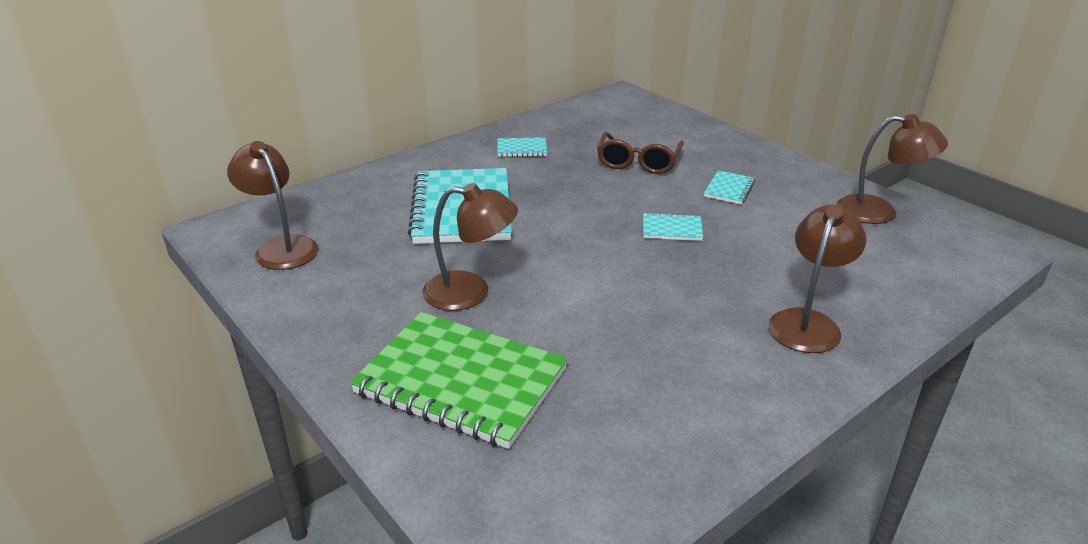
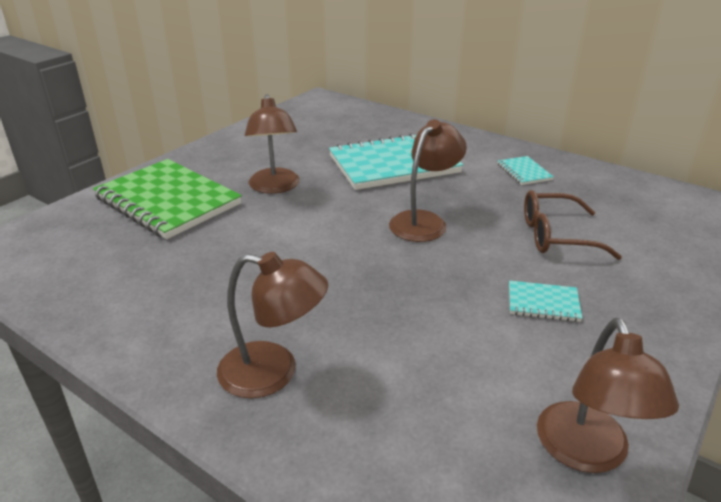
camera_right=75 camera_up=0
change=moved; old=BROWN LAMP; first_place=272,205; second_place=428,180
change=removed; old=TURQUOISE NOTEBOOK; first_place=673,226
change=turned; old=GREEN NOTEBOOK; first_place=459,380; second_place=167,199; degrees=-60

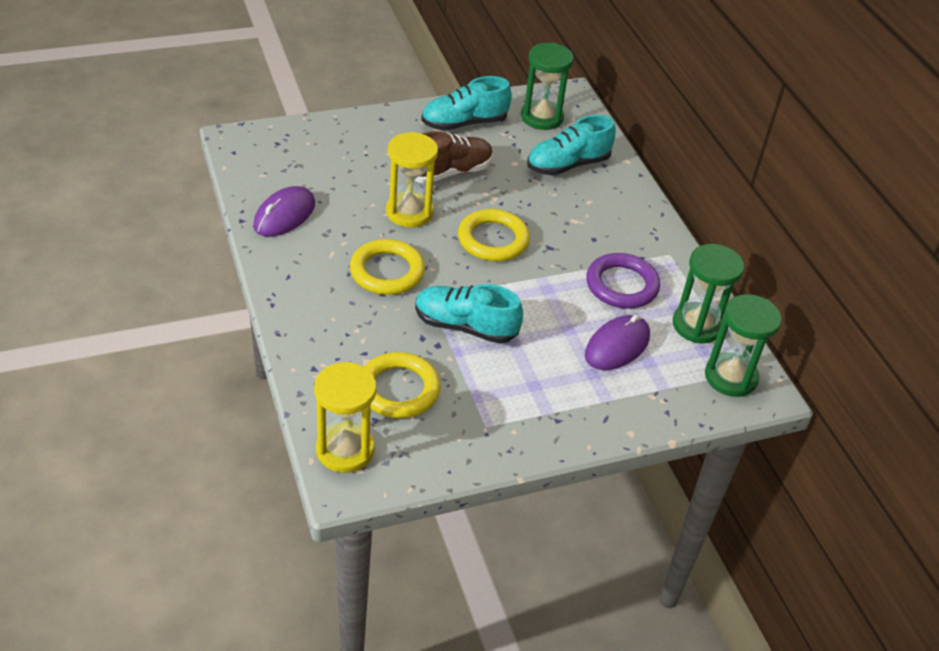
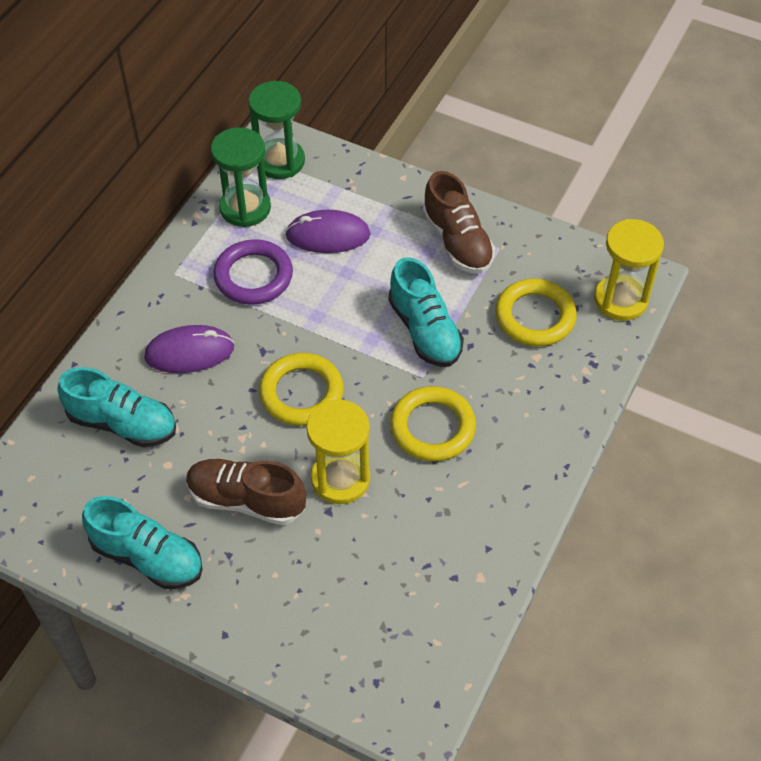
camera_right=-130 camera_up=10
change=removed; old=GREEN HOURGLASS; first_place=547,86
change=moved; old=PURPLE MOUSE; first_place=284,211; second_place=189,349
change=added; new=BROWN SHOE; second_place=459,222

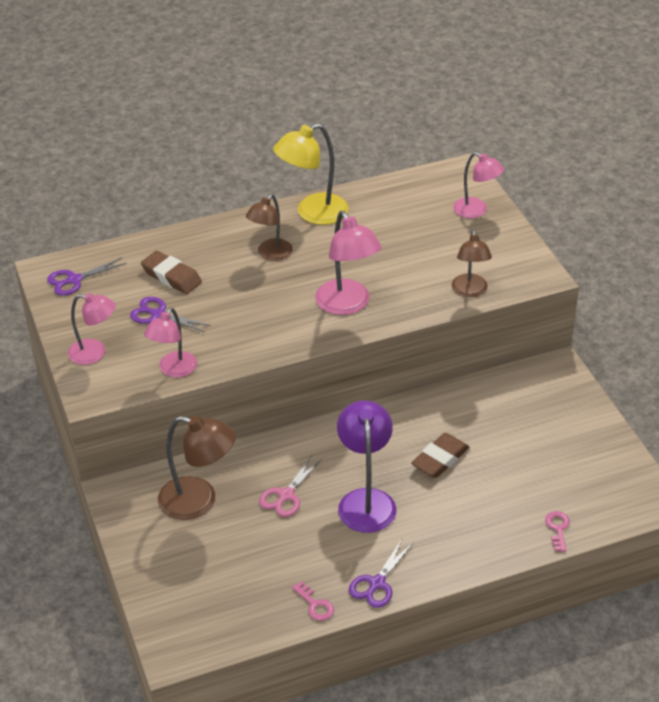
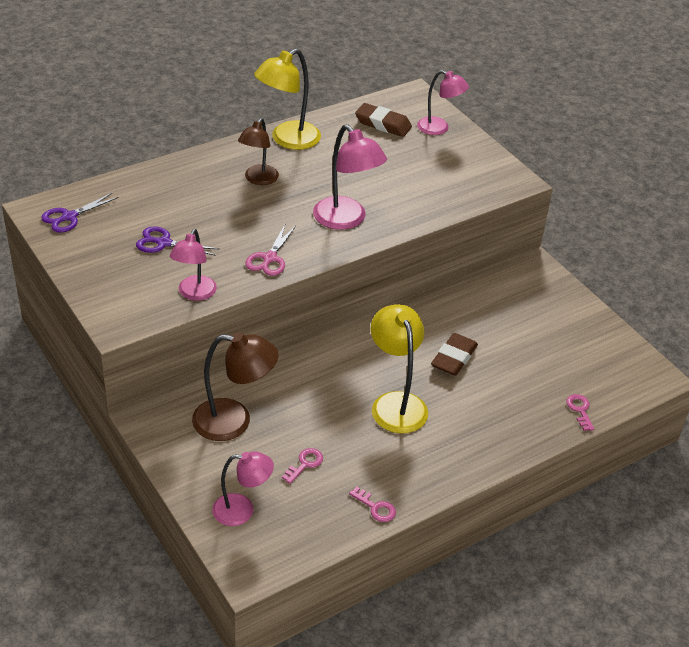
camera_right=-15 camera_up=0
change=removed; old=BROWN LAMP; first_place=472,263
change=moved; old=BROWN ERASER; first_place=171,272; second_place=383,120
change=moved; old=PINK LAMP; first_place=92,329; second_place=243,488
change=recoloured; old=PURPLE LAMP; new=YELLOW LAMP; first_place=366,467; second_place=399,369
change=moved; old=PINK SCISSORS; first_place=290,486; second_place=270,250
change=removed; old=PURPLE SCISSORS; first_place=381,573
change=added; new=PINK KEY; second_place=302,466

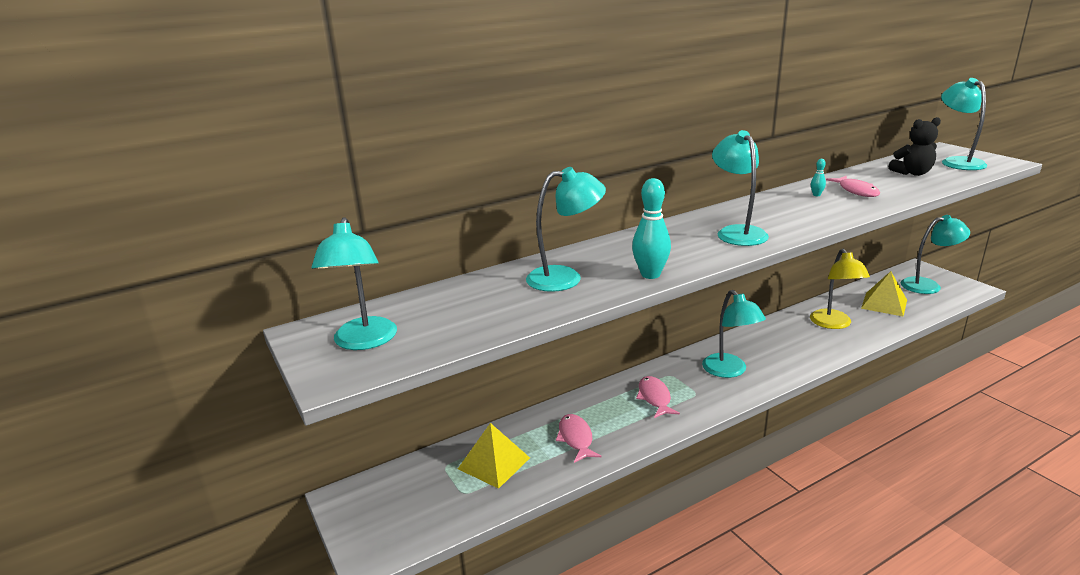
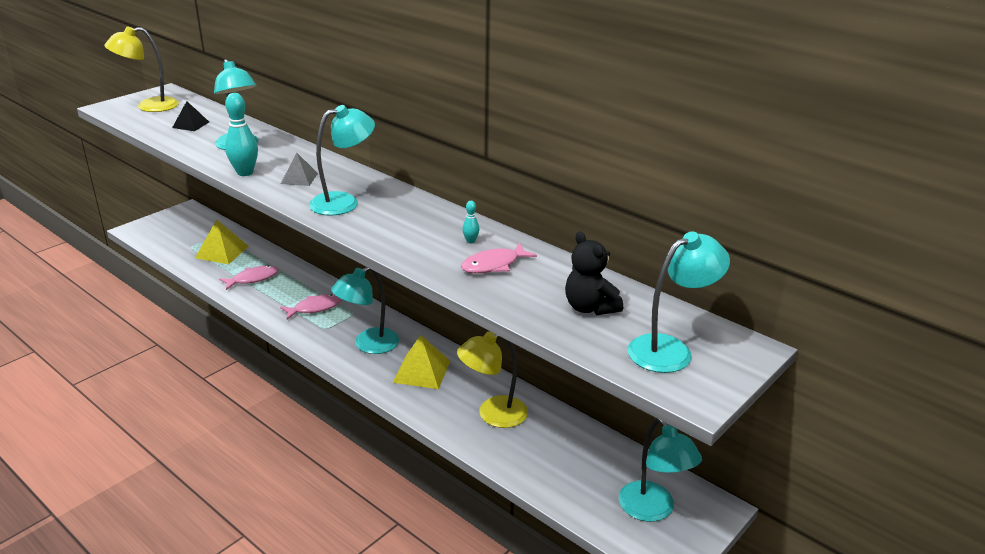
camera_right=70 camera_up=5
change=recoloured; old=TURQUOISE LAMP; new=YELLOW LAMP; first_place=354,283; second_place=141,69
change=moved; old=YELLOW PYRAMID; first_place=884,293; second_place=421,362
change=added; new=BLACK PYRAMID; second_place=190,116
change=added; new=GREY PYRAMID; second_place=299,169

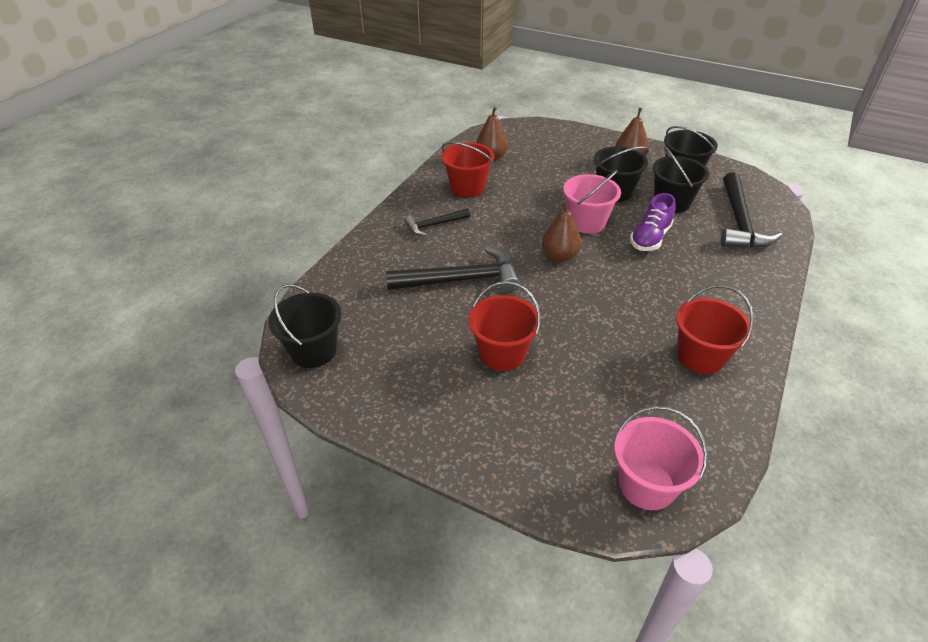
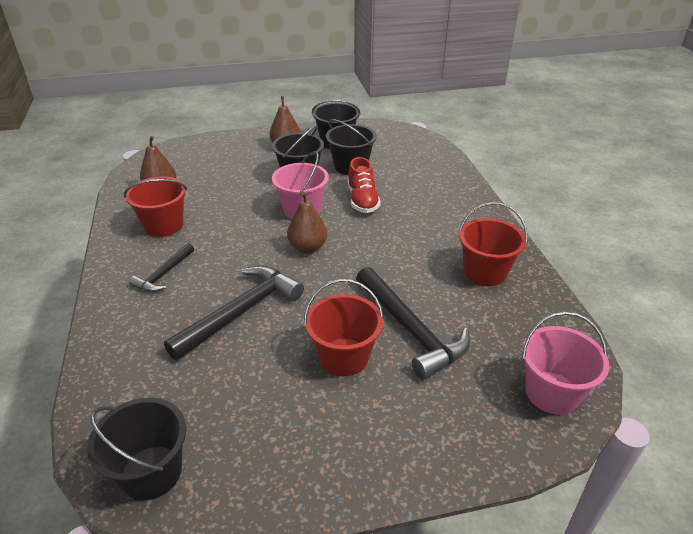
camera_right=-40 camera_up=-5
change=moved; old=BLACK HAMMER; first_place=751,210; second_place=413,323
change=recoloured; old=PURPLE SHOE; new=RED SHOE; first_place=652,222; second_place=364,185

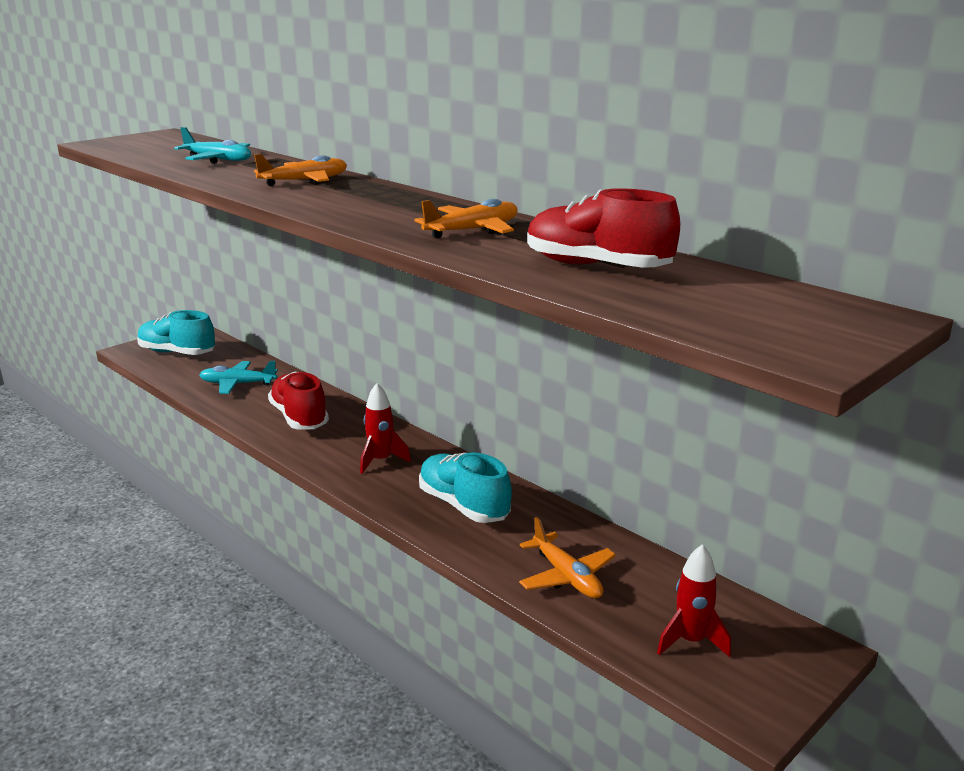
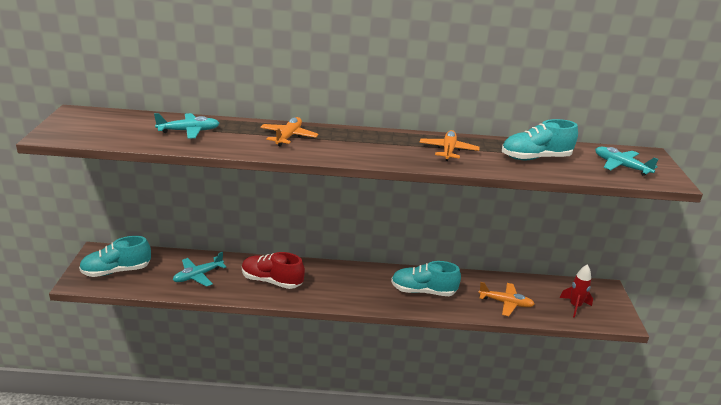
camera_right=-45 camera_up=5
change=recoloured; old=RED SHOE; new=TURQUOISE SHOE; first_place=603,228; second_place=540,139
change=removed; old=RED ROCKET; first_place=385,428
change=added; new=TURQUOISE PLANE; second_place=627,161

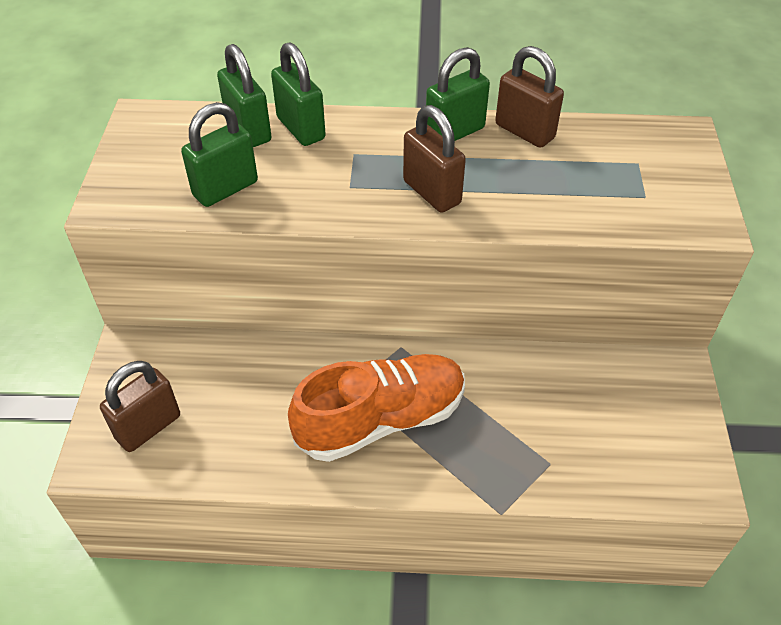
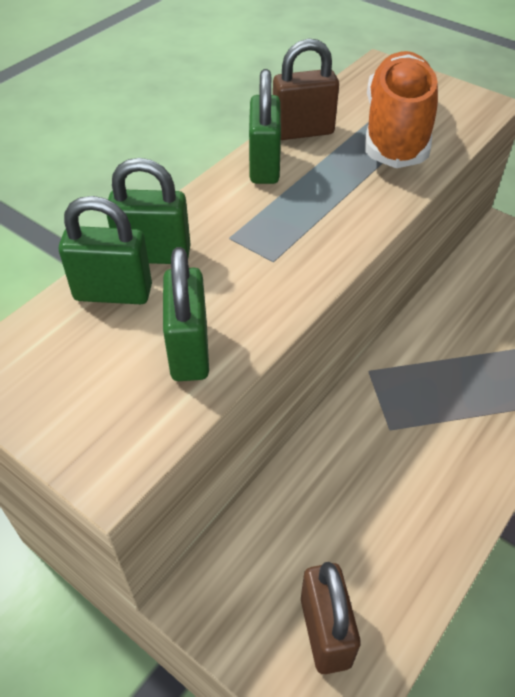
camera_right=-55 camera_up=0
change=removed; old=BROWN PADLOCK; first_place=434,159
change=moved; old=ORANGE SHOE; first_place=376,408; second_place=401,109

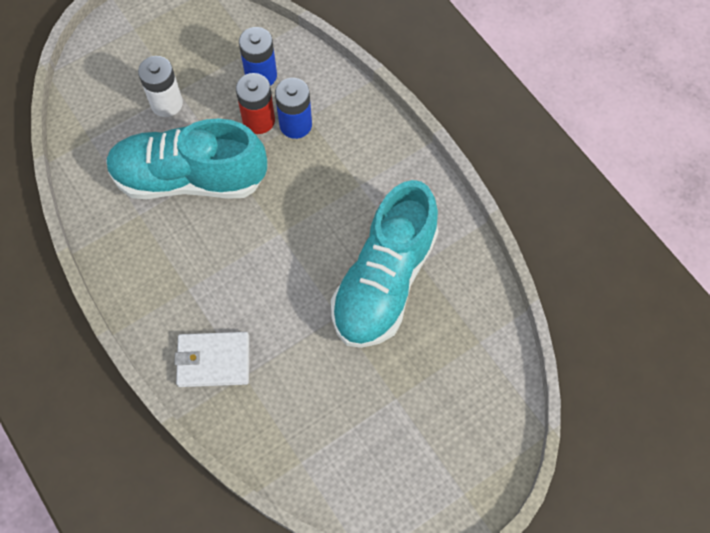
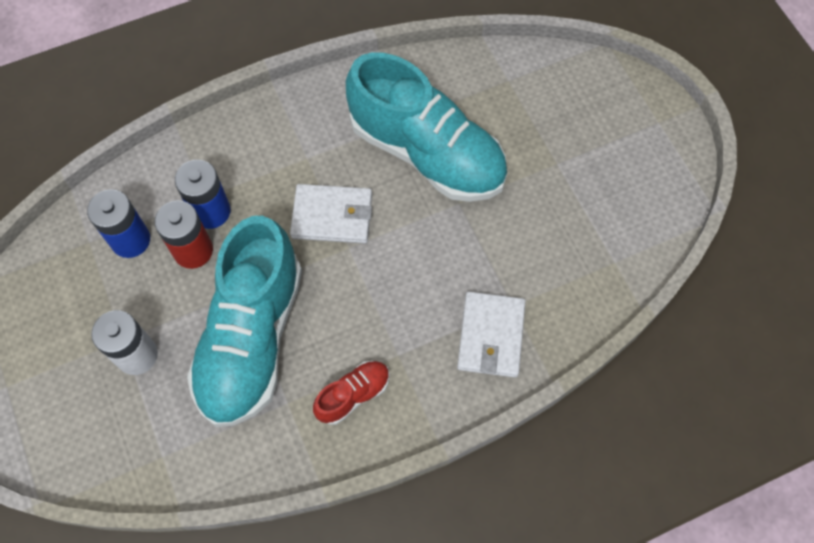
camera_right=-80 camera_up=0
change=added; new=WHITE WALLET; second_place=331,213
change=added; new=RED SHOE; second_place=351,393

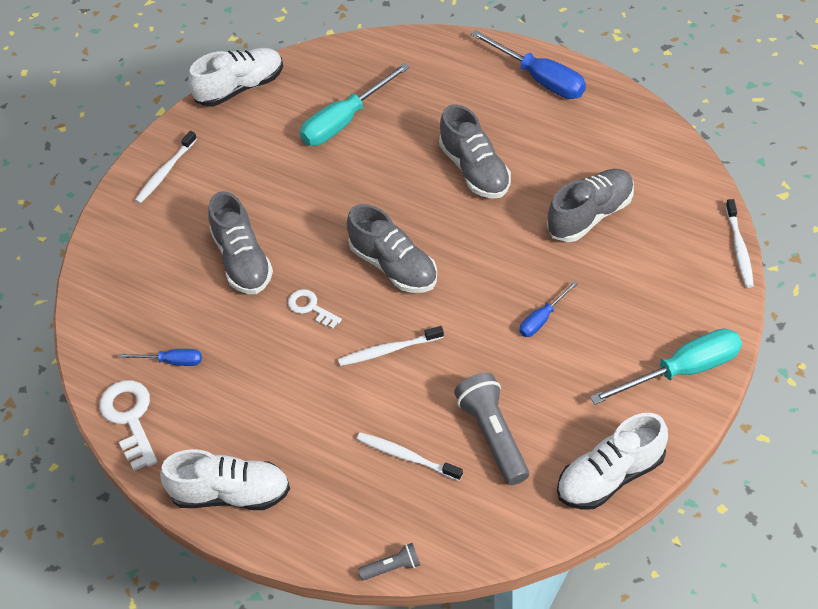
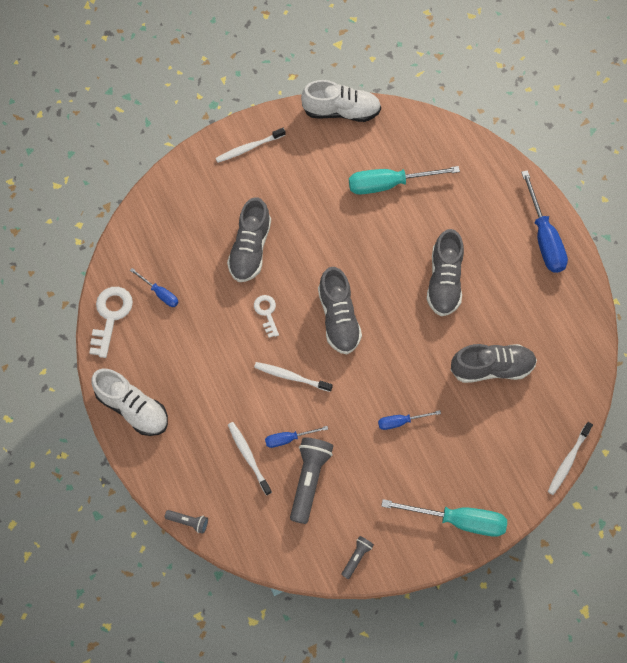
camera_right=30 camera_up=15
change=replaced; old=WHITE SHOE; new=GREY FLASHLIGHT; first_place=612,461; second_place=357,557
change=added; new=BLUE SCREWDRIVER; second_place=296,437

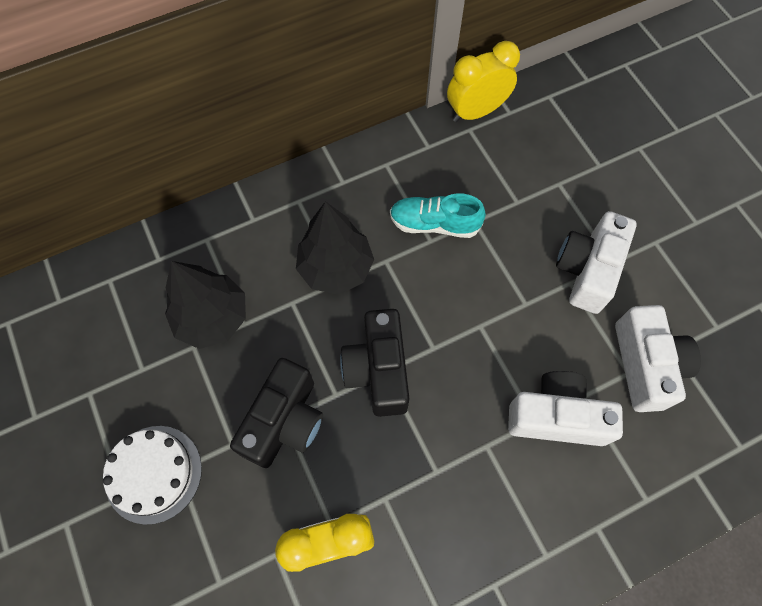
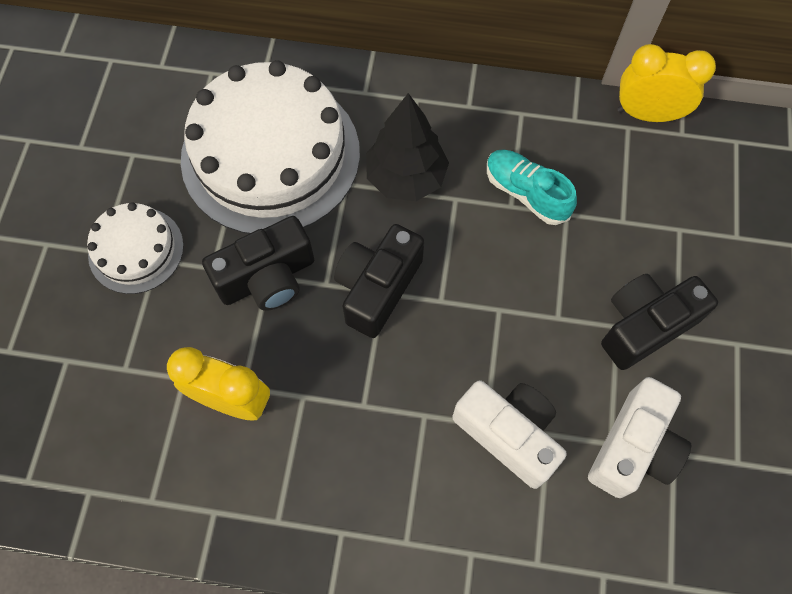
camera_right=35 camera_up=0
change=recoloured; old=WHITE CAMERA; new=BLACK CAMERA; first_place=596,262; second_place=659,322
change=replaced; old=BLACK TREE; new=WHITE CAKE; first_place=205,305; second_place=270,147

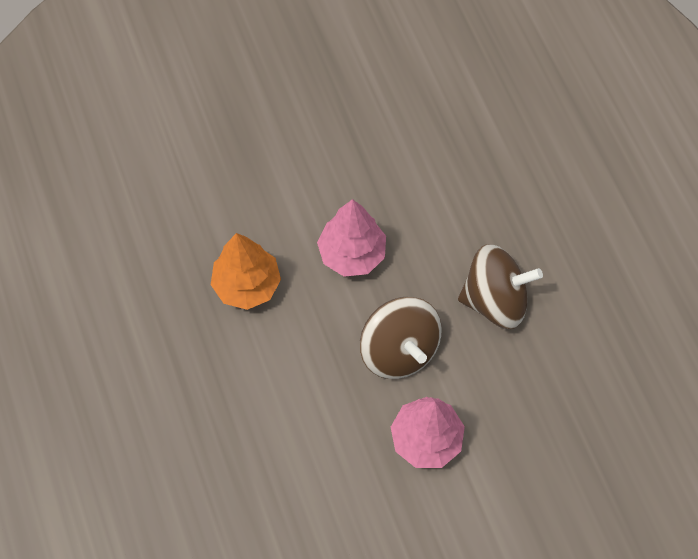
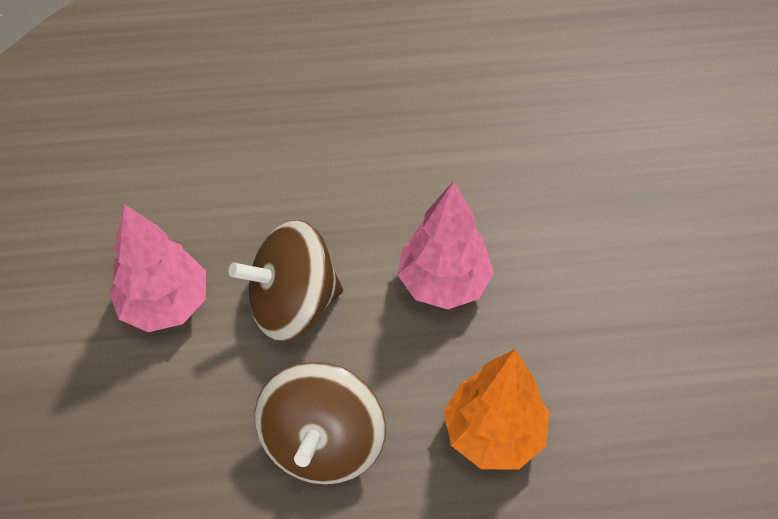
camera_right=105 camera_up=-10
change=moved; old=ORANGE TREE; first_place=246,271; second_place=496,409

